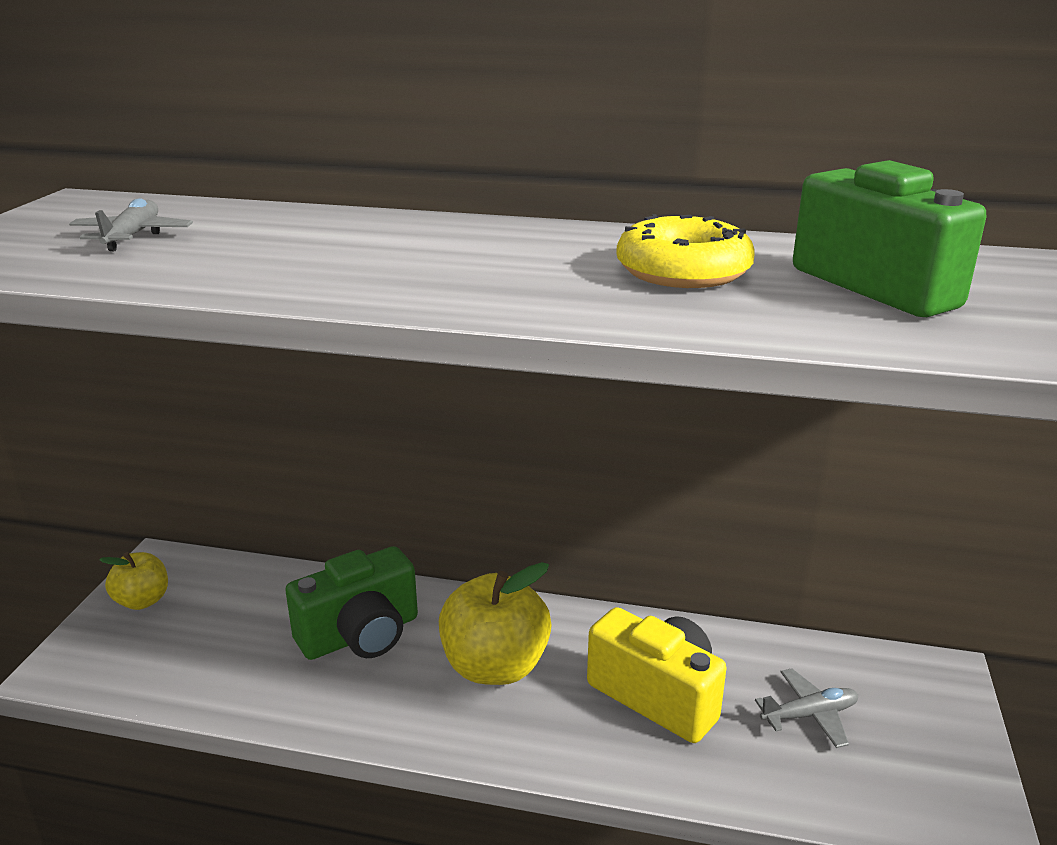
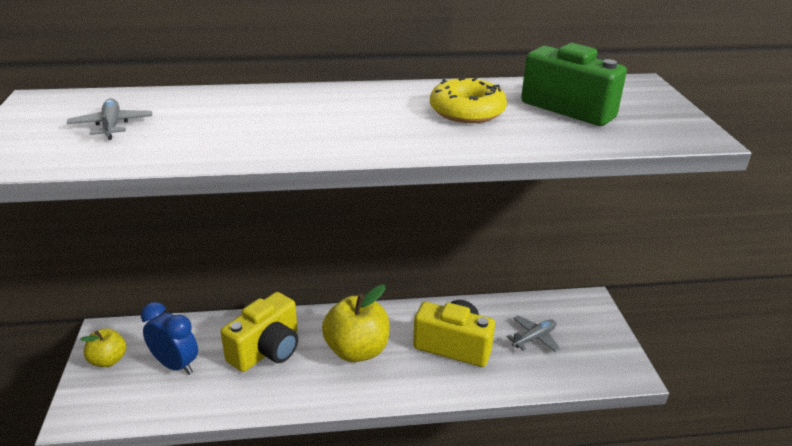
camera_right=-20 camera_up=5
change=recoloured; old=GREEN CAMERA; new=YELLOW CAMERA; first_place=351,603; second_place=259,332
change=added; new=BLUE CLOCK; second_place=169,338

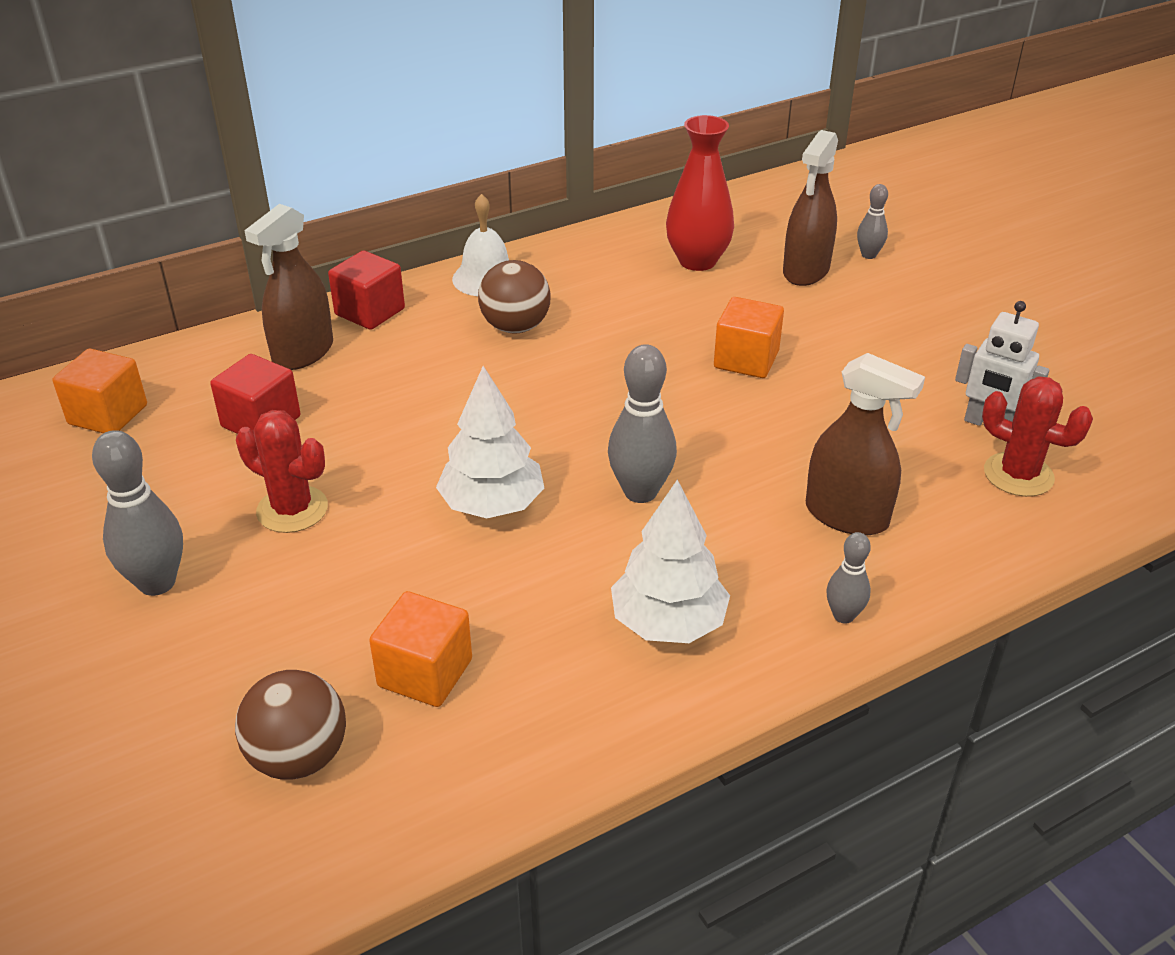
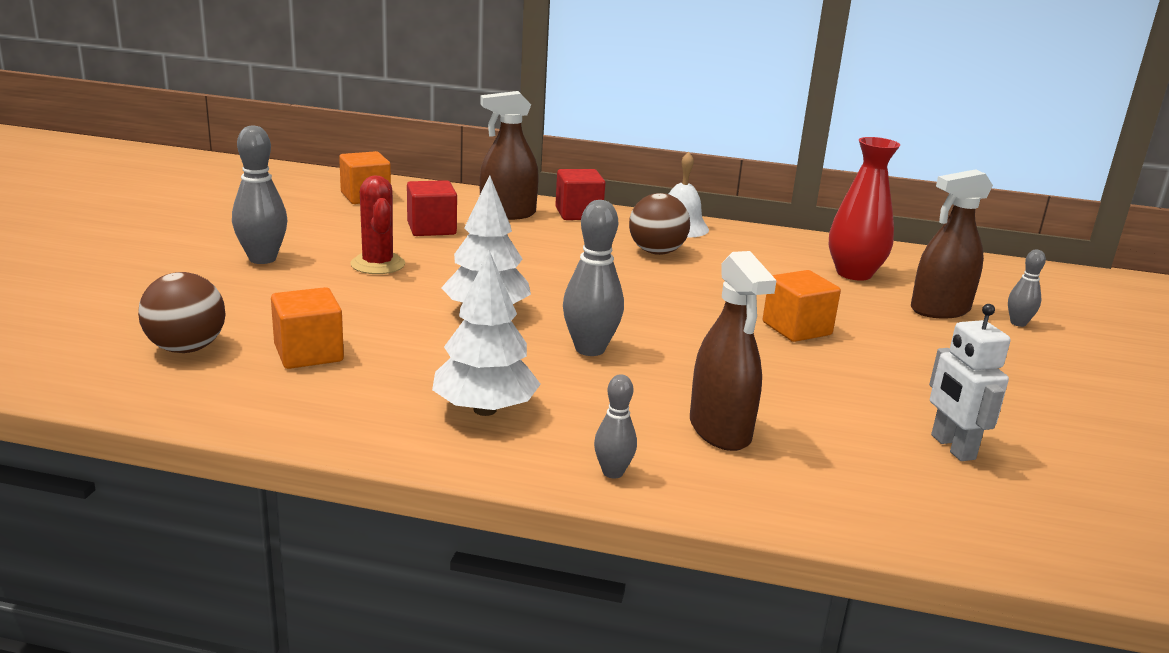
camera_right=40 camera_up=-15
change=removed; old=RED CACTUS; first_place=1037,436

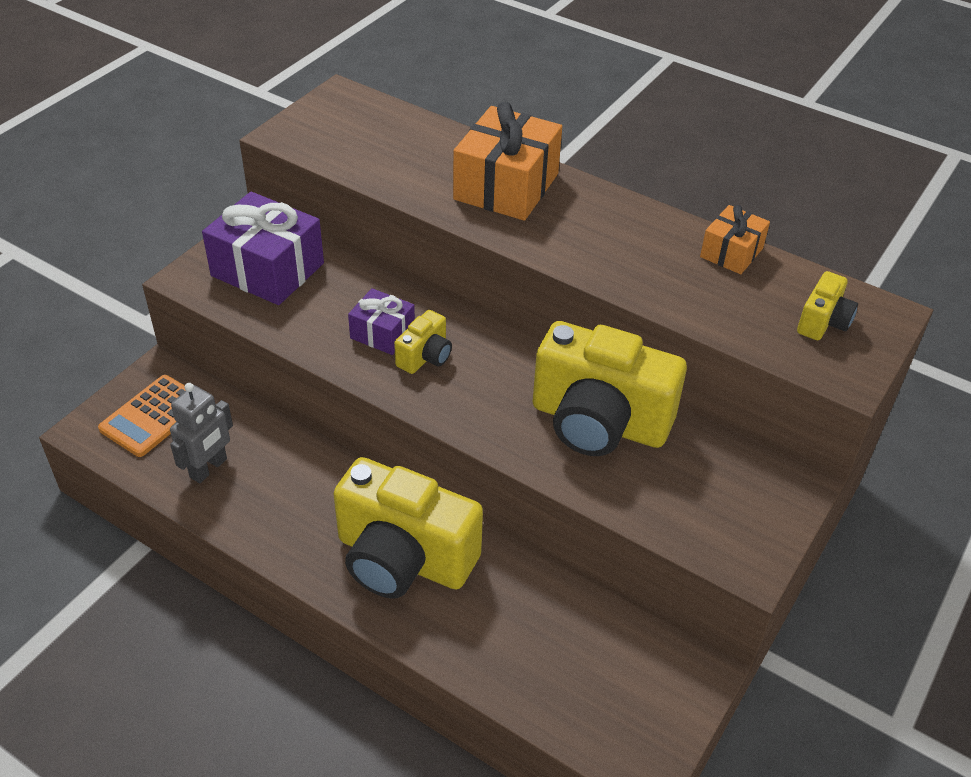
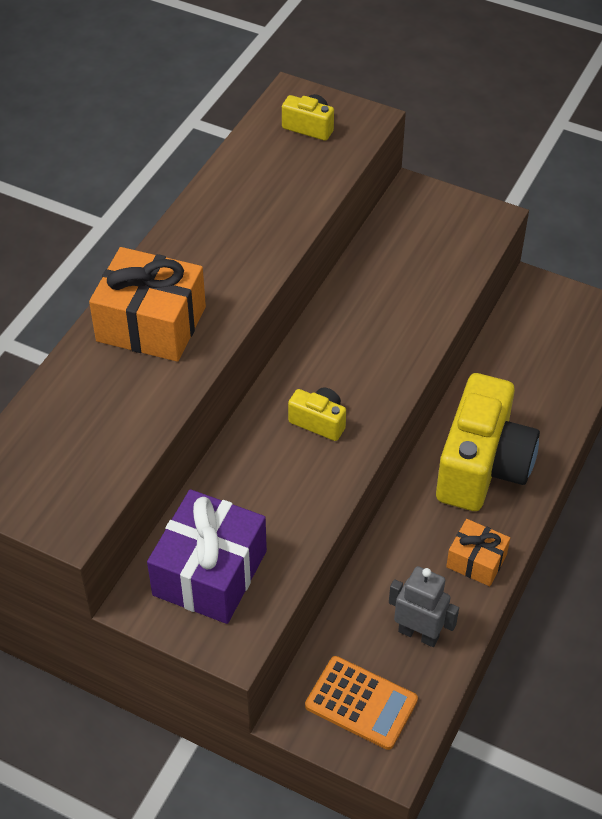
camera_right=-95 camera_up=5
change=moved; old=ORANGE GIFT; first_place=735,239; second_place=478,552
change=removed; old=PURPLE GIFT; first_place=381,321
change=removed; old=YELLOW CAMERA; first_place=610,388

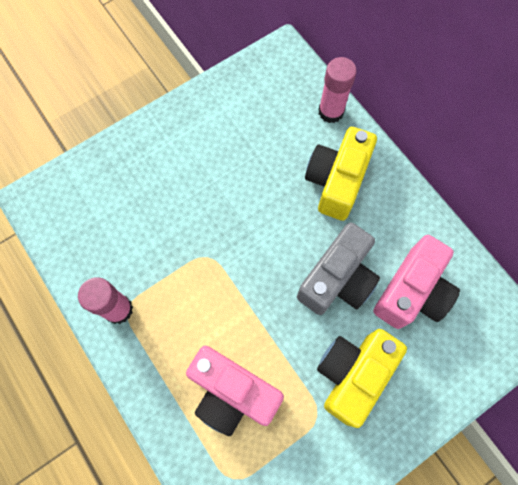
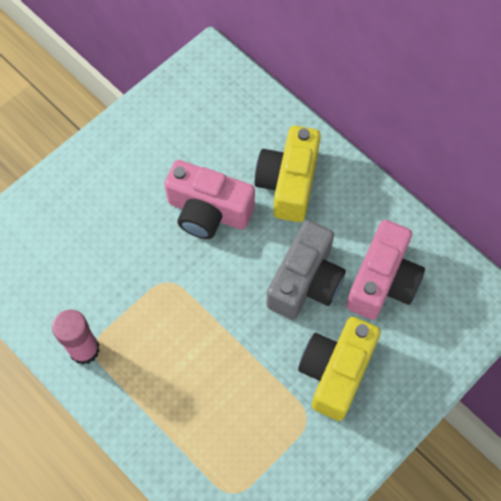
camera_right=-10 camera_up=-5
change=removed; old=PINK GLUE STICK; first_place=337,90
change=moved; old=PINK CAMERA; first_place=235,390; second_place=209,199

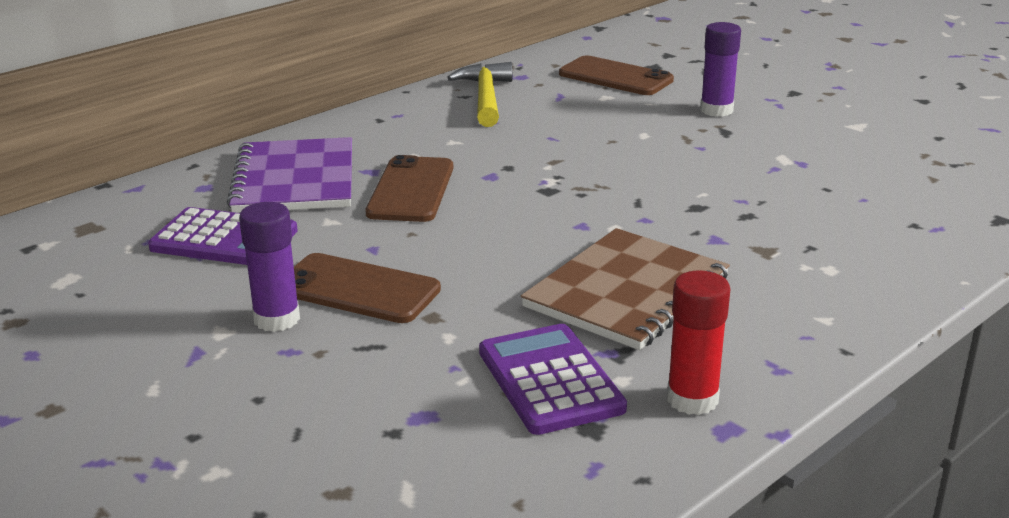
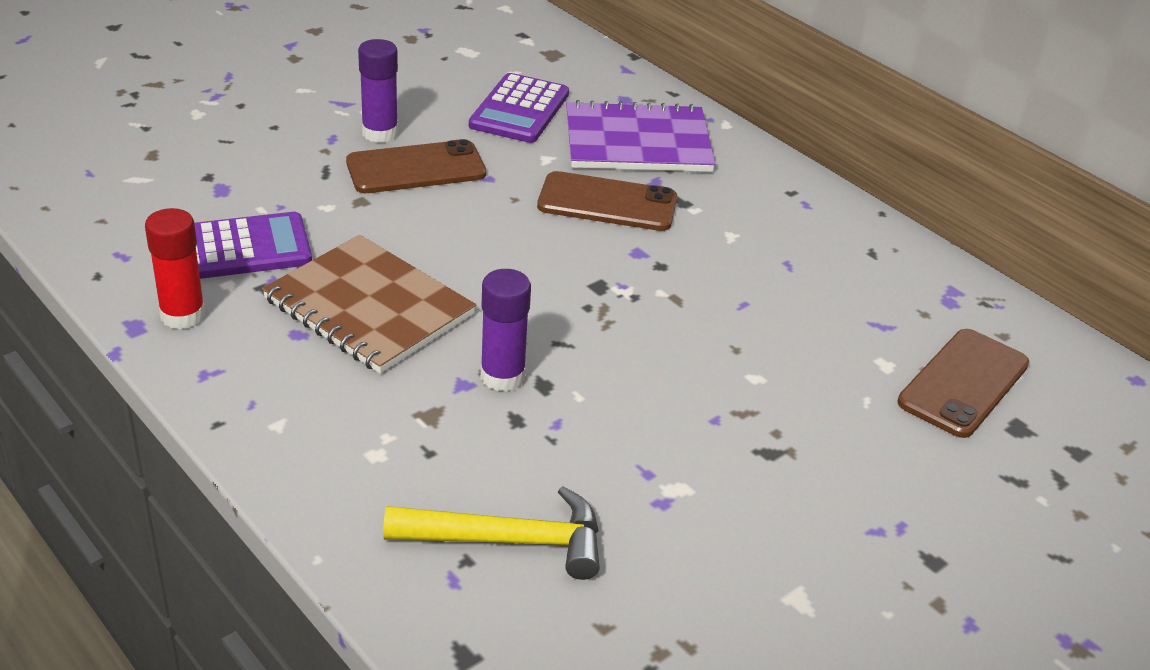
camera_right=90 camera_up=10
change=moved; old=PURPLE GLUE STICK; first_place=720,69; second_place=505,330
change=moved; old=YELLOW HAMMER; first_place=480,94; second_place=491,533
change=turned; old=BROWN PHONE; first_place=367,288; second_place=416,166; degrees=45

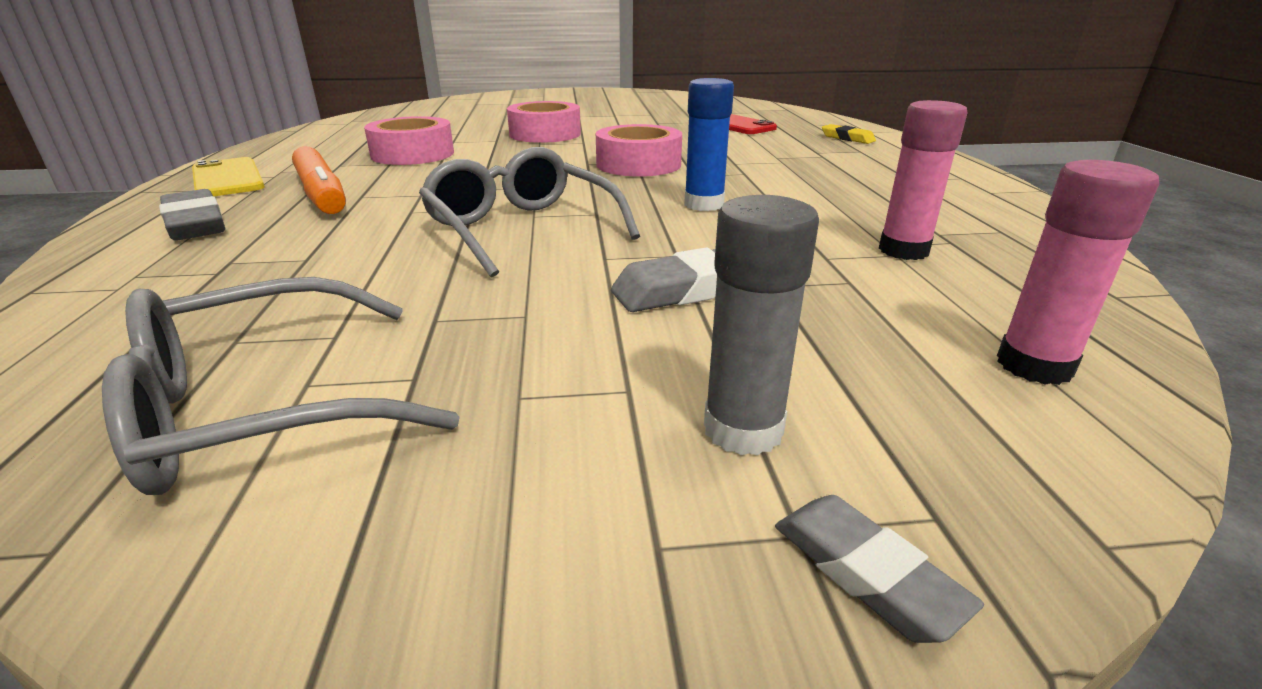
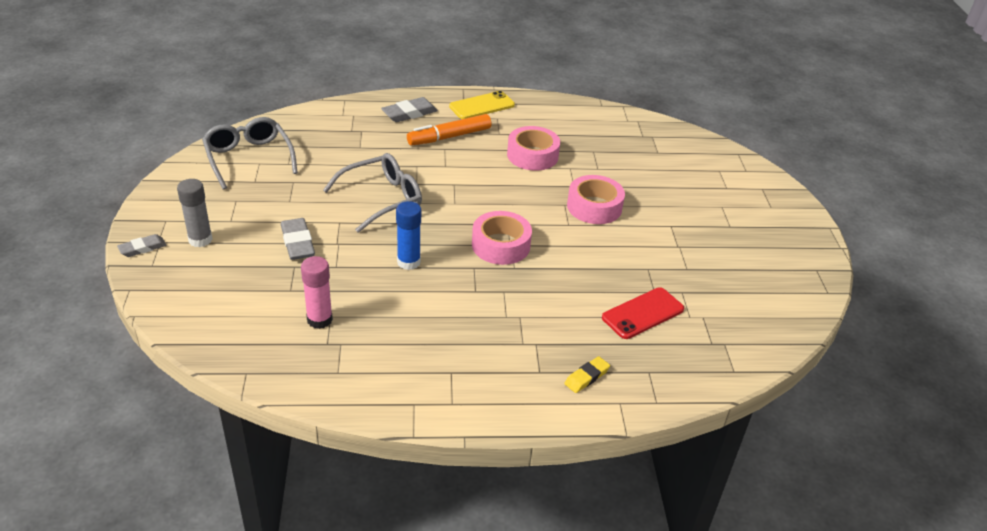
camera_right=90 camera_up=10
change=removed; old=PINK GLUE STICK; first_place=1078,272

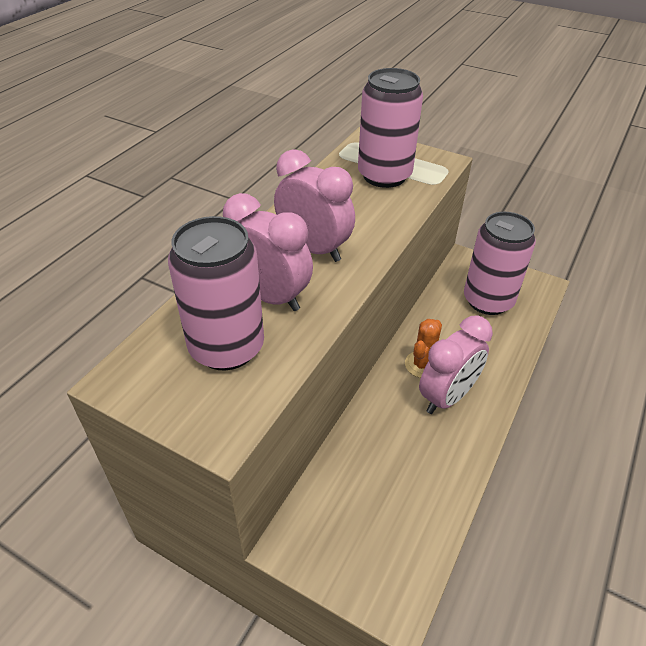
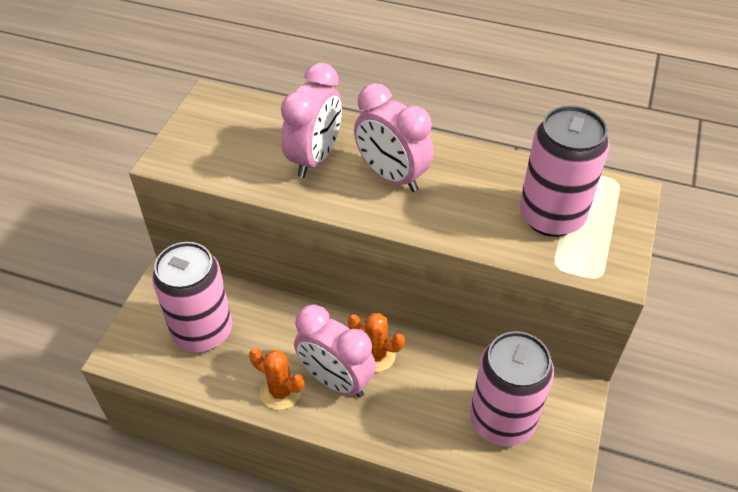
camera_right=80 camera_up=5
change=turned; old=PINK CLOCK; first_place=314,205; second_place=393,137; degrees=105
change=moved; old=PINK CAN; first_place=216,293; second_place=192,297
change=added; new=ORANGE CACTUS; second_place=276,379

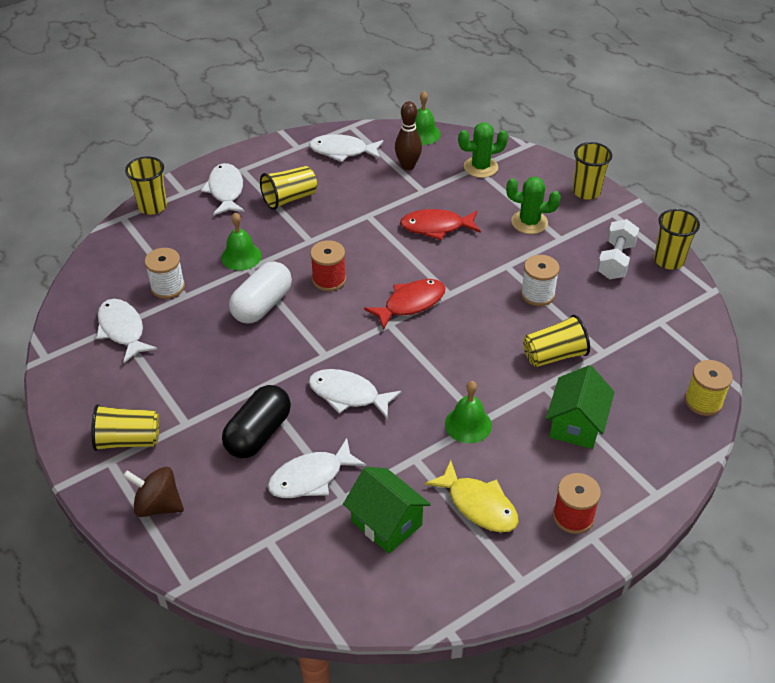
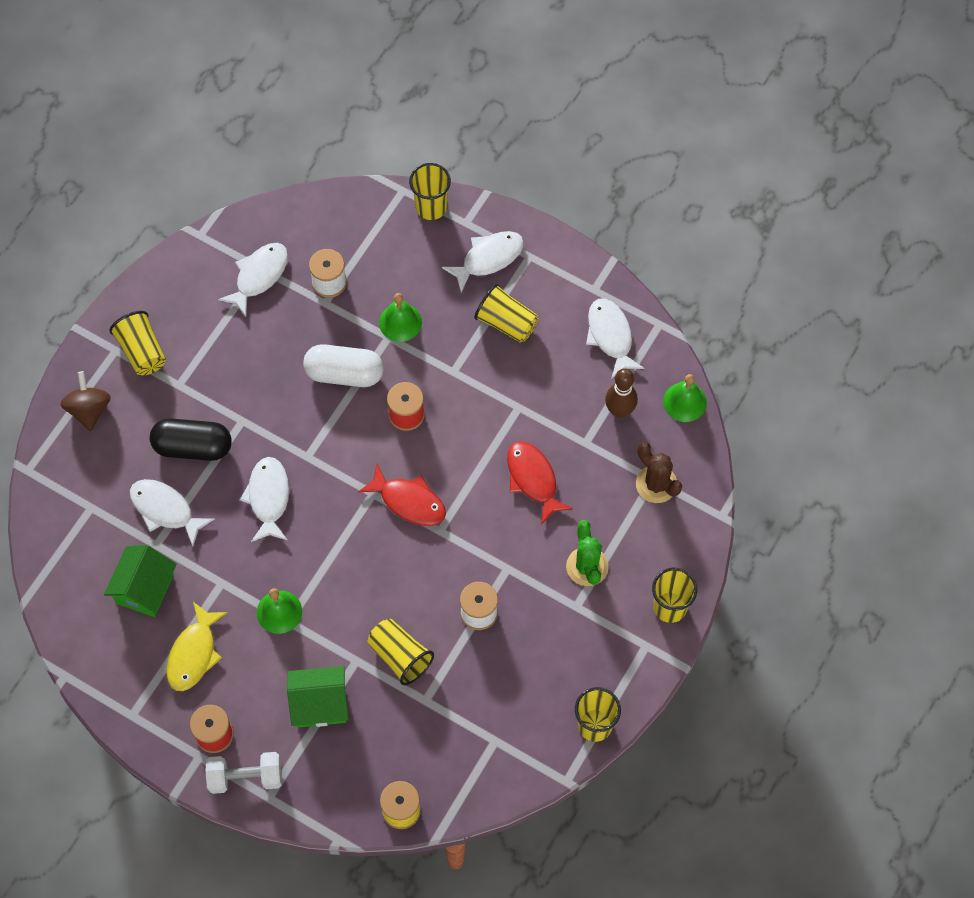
camera_right=65 camera_up=20
change=recoloured; old=GREEN CACTUS; new=BROWN CACTUS; first_place=483,150; second_place=659,472
change=moved; old=WHITE DUMBBELL; first_place=618,249; second_place=243,773

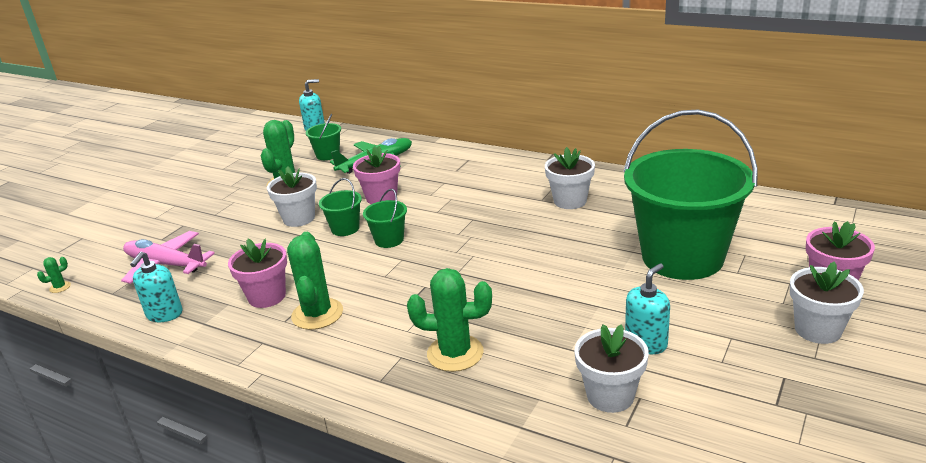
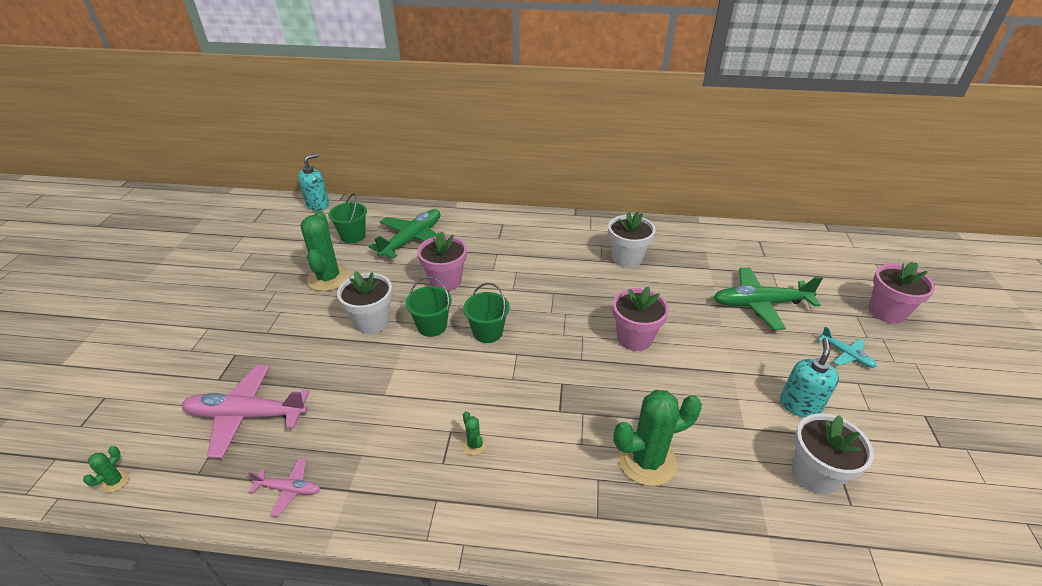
camera_right=-25 camera_up=10
change=replaced; old=GREEN BUCKET; new=GREEN PLANE; first_place=690,194; second_place=768,298
change=resized; old=GREEN CACTUS; first_place=315,281; second_place=474,433; factor=0.43
change=moved; old=PINK FLOWER POT; first_place=257,273; second_place=641,318
change=replaced; old=TURQUOISE SOAP DISPENSER; new=PINK PLANE; first_place=156,287; second_place=284,487
change=removed; old=WHITE FLOWER POT; first_place=827,303
change=added; new=TURQUOISE PLANE; second_place=847,347

